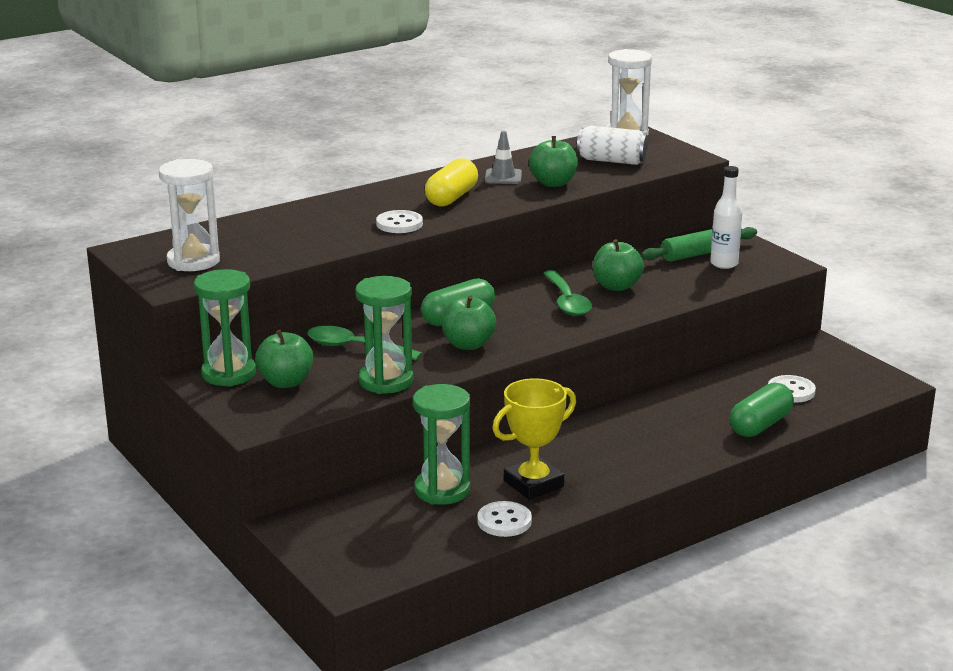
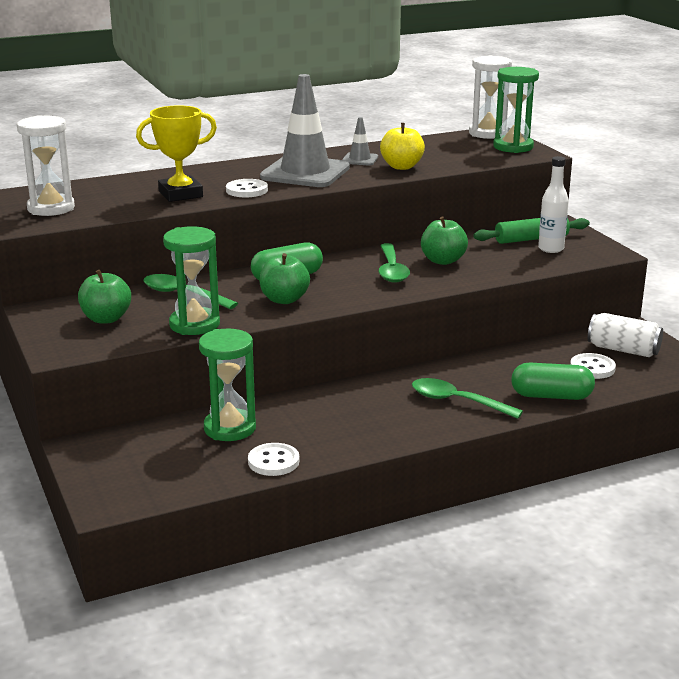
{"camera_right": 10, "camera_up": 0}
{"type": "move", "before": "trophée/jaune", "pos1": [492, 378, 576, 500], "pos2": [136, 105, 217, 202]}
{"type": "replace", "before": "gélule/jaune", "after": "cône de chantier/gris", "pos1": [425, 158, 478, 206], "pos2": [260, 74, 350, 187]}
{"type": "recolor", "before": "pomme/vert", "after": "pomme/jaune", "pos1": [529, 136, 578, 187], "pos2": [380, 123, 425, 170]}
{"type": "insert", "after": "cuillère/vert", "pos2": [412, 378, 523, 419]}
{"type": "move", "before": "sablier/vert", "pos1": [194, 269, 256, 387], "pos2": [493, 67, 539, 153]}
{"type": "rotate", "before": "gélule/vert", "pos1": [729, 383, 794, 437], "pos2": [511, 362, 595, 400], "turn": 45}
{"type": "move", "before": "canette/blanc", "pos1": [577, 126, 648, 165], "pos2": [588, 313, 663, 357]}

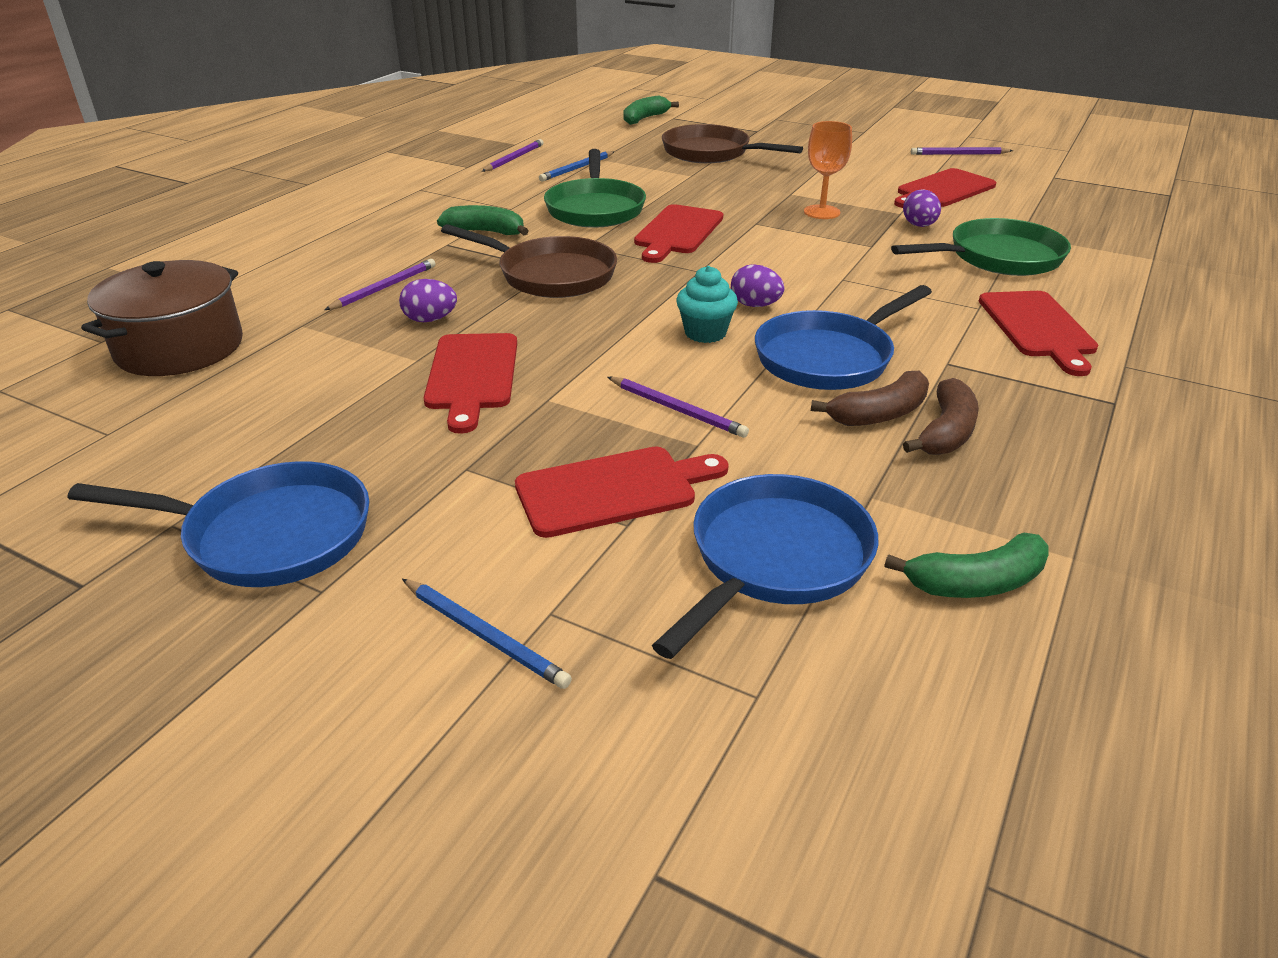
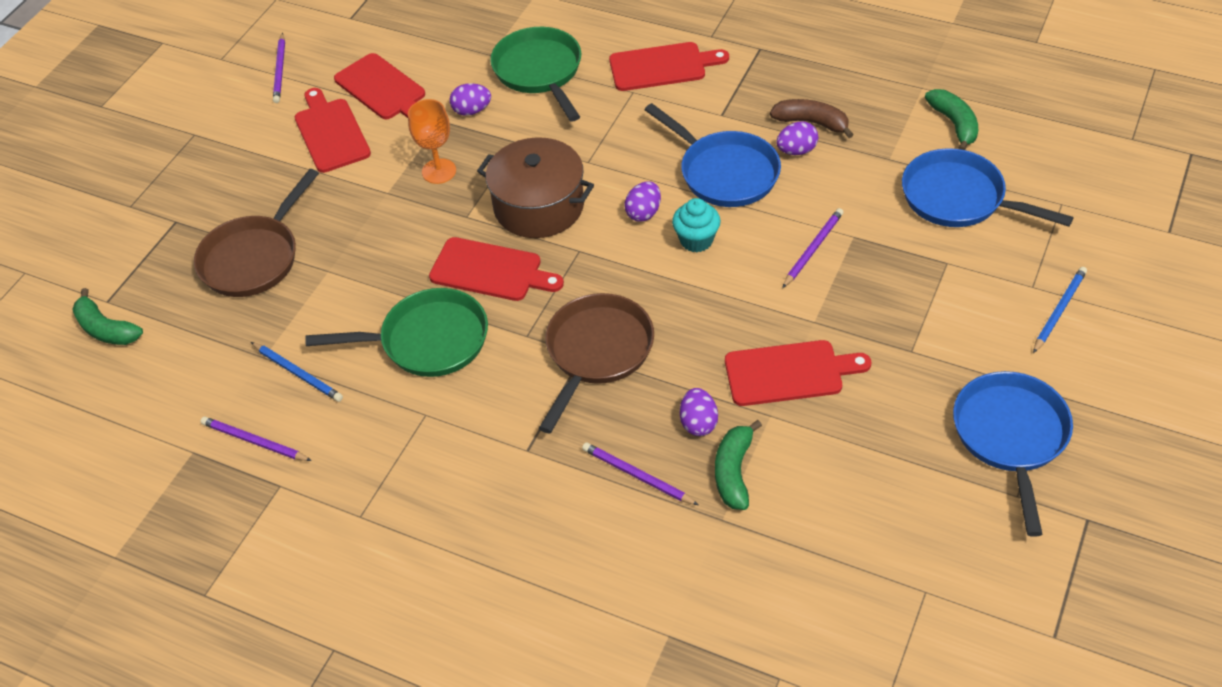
{"camera_right": -90, "camera_up": 15}
{"type": "move", "before": "planche à découper/rouge", "pos1": [515, 446, 729, 538], "pos2": [295, 88, 371, 173]}
{"type": "move", "before": "marmite/marron", "pos1": [81, 260, 243, 376], "pos2": [477, 137, 594, 238]}
{"type": "move", "before": "banane/vert", "pos1": [437, 205, 529, 235], "pos2": [715, 420, 762, 510]}
{"type": "replace", "before": "banane/marron", "after": "œuf/violet", "pos1": [811, 371, 929, 426], "pos2": [776, 122, 818, 155]}

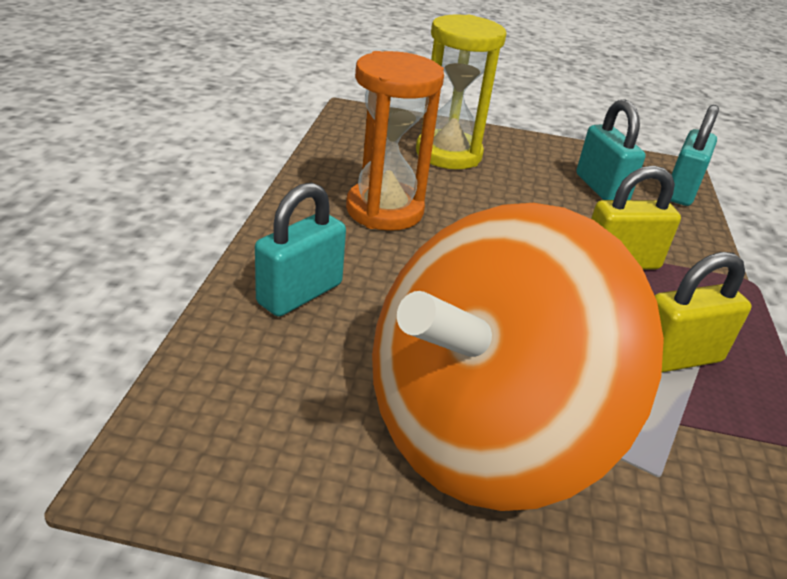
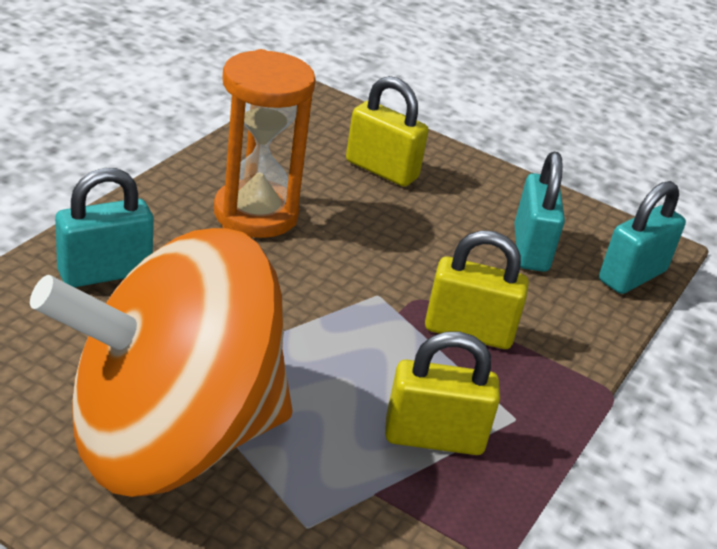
{"camera_right": 20, "camera_up": 0}
{"type": "replace", "before": "sablier/jaune", "after": "cadenas/jaune", "pos1": [416, 14, 507, 169], "pos2": [346, 76, 429, 187]}

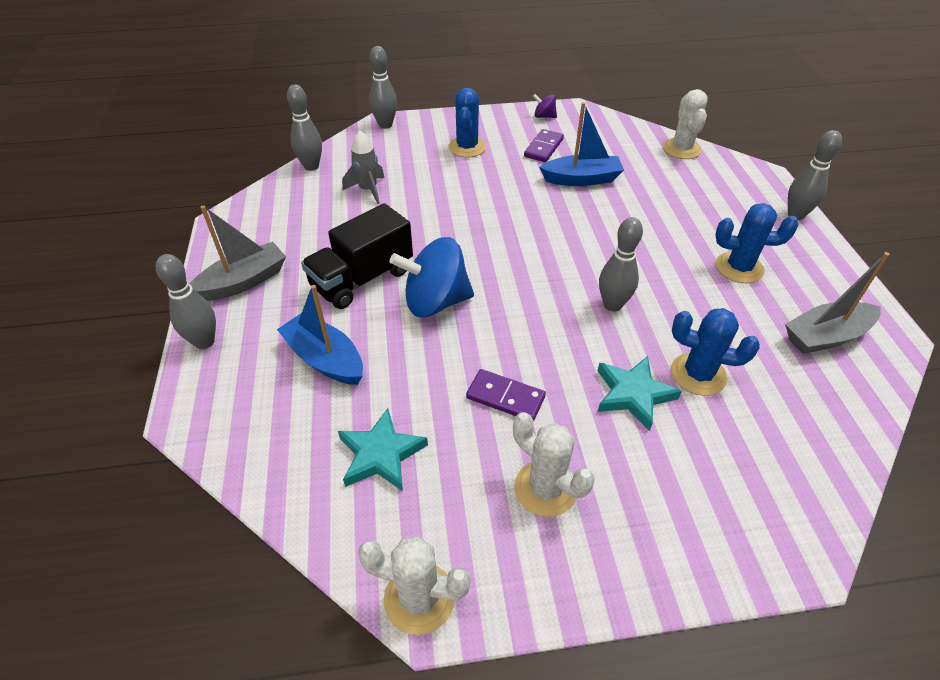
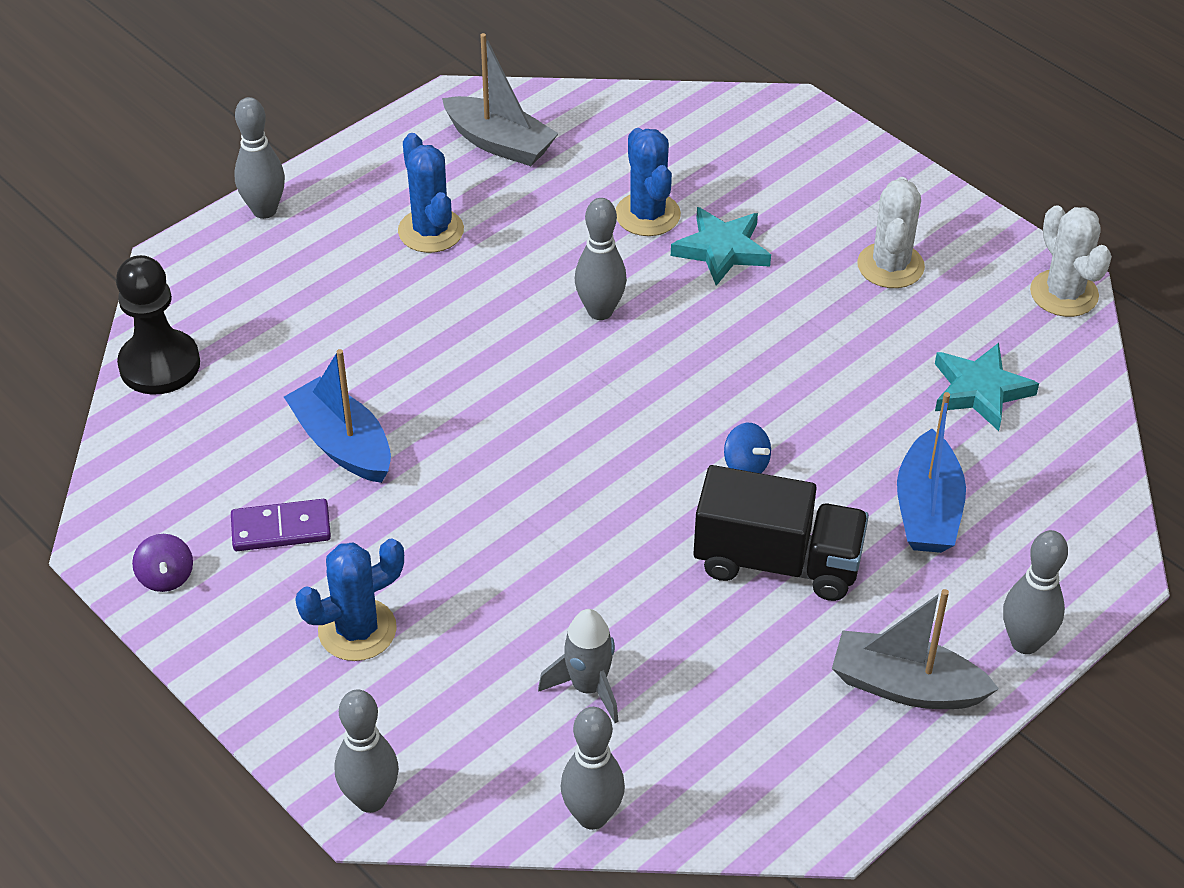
{"camera_right": -125, "camera_up": 0}
{"type": "replace", "before": "cactus/blanc", "after": "pion/noir", "pos1": [663, 89, 708, 159], "pos2": [116, 255, 200, 395]}
{"type": "resize", "before": "toupie/bleu", "pos1": [390, 237, 474, 317], "pos2": [724, 423, 771, 473], "scale": 0.46}
{"type": "delete", "before": "domino/violet", "pos1": [466, 369, 546, 421]}

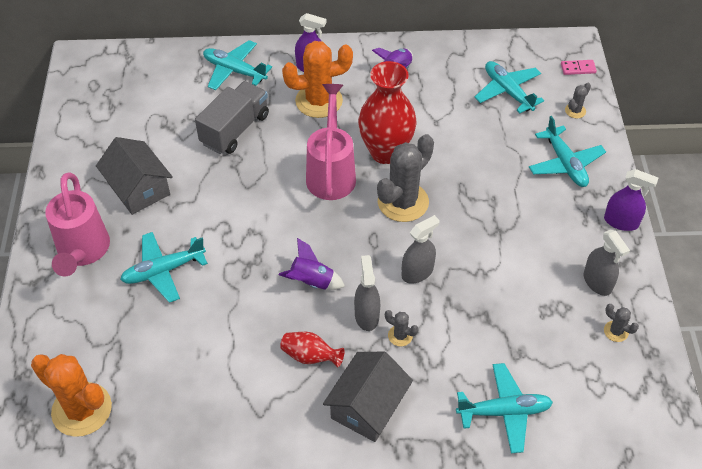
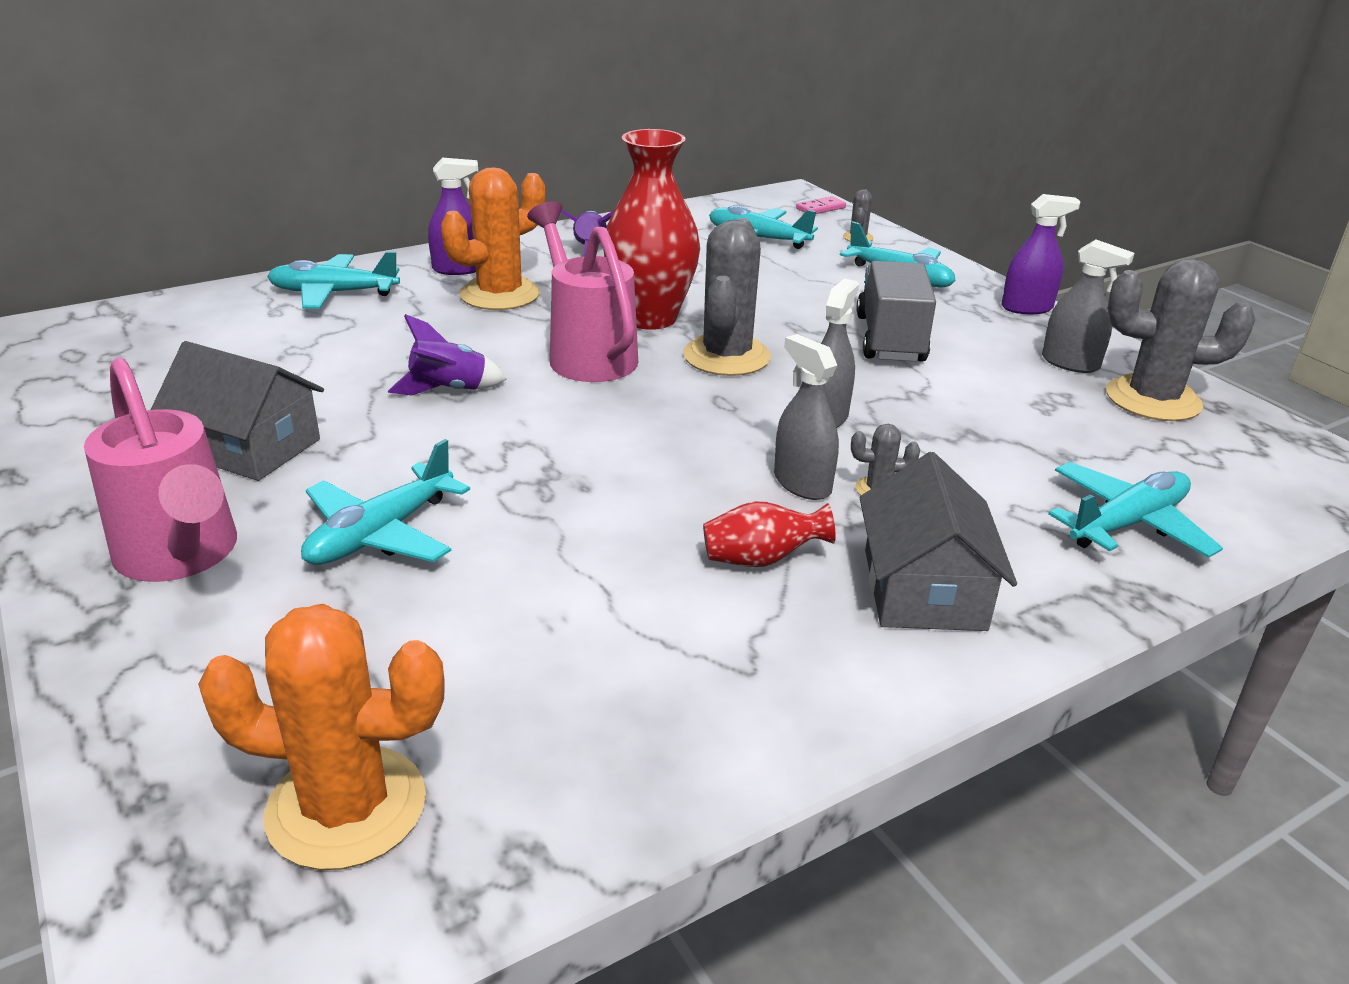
{"camera_right": -30, "camera_up": -20}
{"type": "move", "before": "fusée/violet", "pos1": [279, 238, 345, 290], "pos2": [388, 314, 507, 395]}
{"type": "move", "before": "camion/gris", "pos1": [195, 81, 269, 154], "pos2": [856, 261, 936, 362]}
{"type": "resize", "before": "cactus/gris", "pos1": [604, 304, 639, 342], "pos2": [1106, 259, 1255, 421], "scale": 2.27}

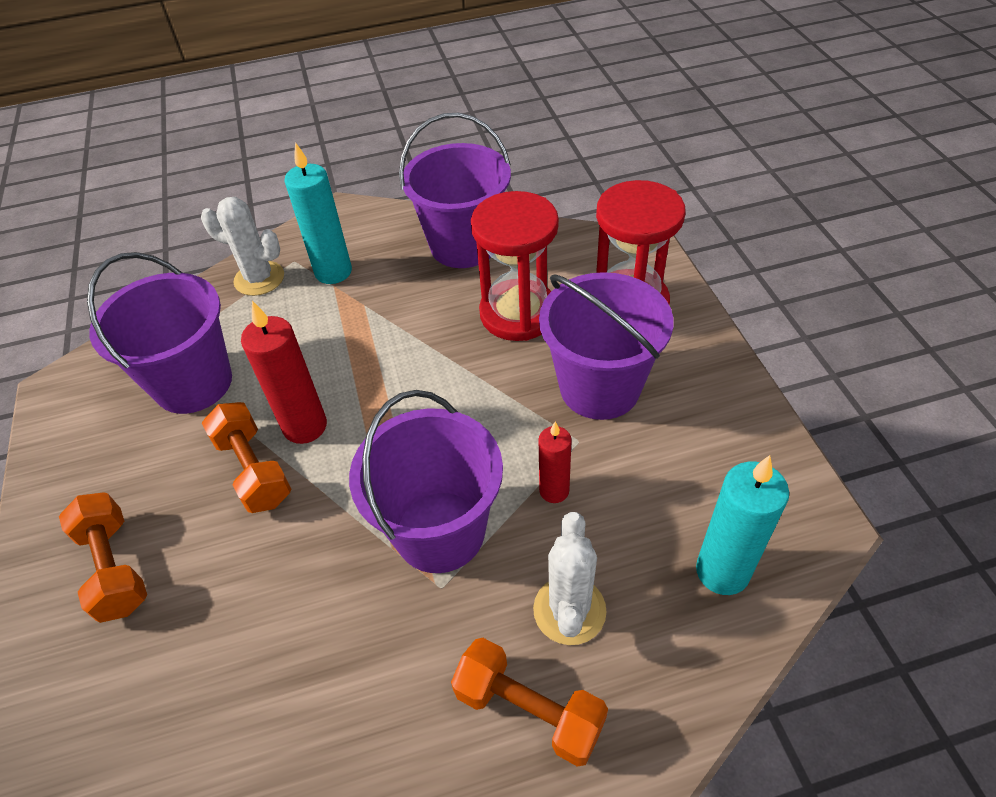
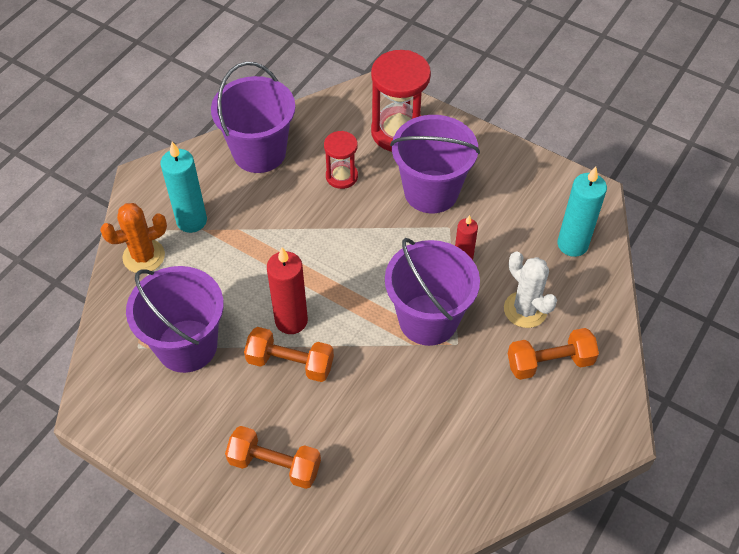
{"camera_right": -45, "camera_up": 5}
{"type": "recolor", "before": "cactus/blanc", "after": "cactus/orange", "pos1": [201, 197, 284, 296], "pos2": [100, 203, 167, 273]}
{"type": "resize", "before": "sablier/rouge", "pos1": [471, 191, 559, 341], "pos2": [324, 131, 358, 189], "scale": 0.57}

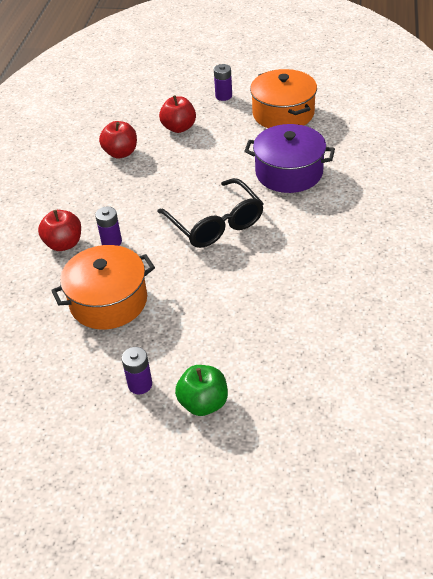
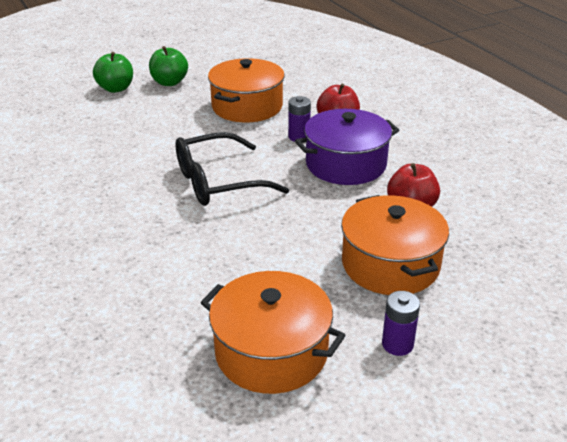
{"camera_right": 140, "camera_up": -10}
{"type": "replace", "before": "pile/violet", "after": "pomme/vert", "pos1": [122, 347, 152, 394], "pos2": [149, 46, 188, 86]}
{"type": "rotate", "before": "lunettes/noir", "pos1": [157, 178, 264, 248], "pos2": [175, 132, 289, 206], "turn": -45}
{"type": "move", "before": "marmite/violet", "pos1": [244, 124, 335, 193], "pos2": [295, 109, 399, 185]}
{"type": "replace", "before": "pomme/rouge", "after": "marmite/orange", "pos1": [159, 95, 196, 133], "pos2": [341, 195, 449, 295]}

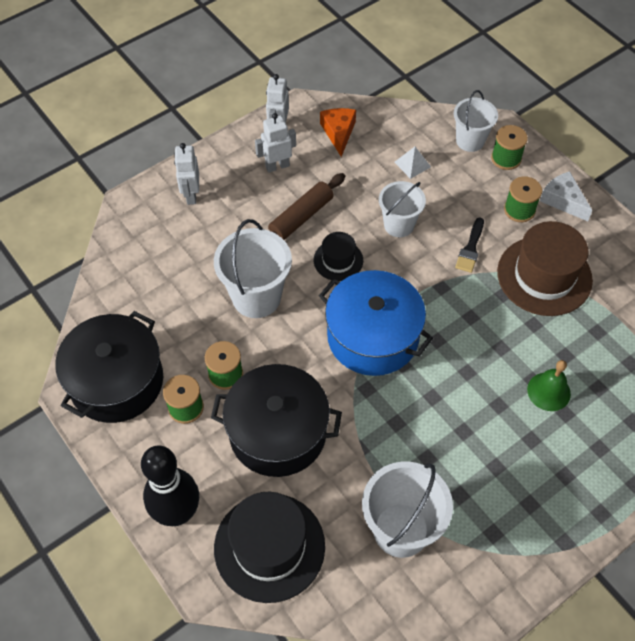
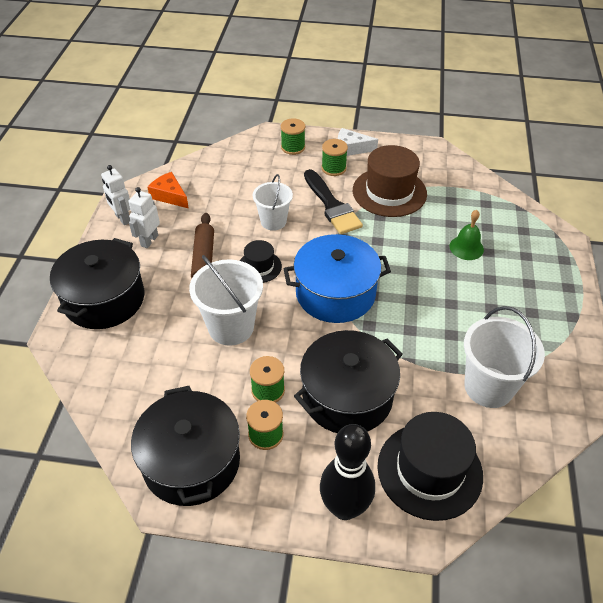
{"camera_right": -45, "camera_up": -10}
{"type": "replace", "before": "robot/blanc", "after": "marmite/noir", "pos1": [174, 143, 199, 205], "pos2": [50, 238, 144, 329]}
{"type": "resize", "before": "pinceau/noir", "pos1": [455, 217, 484, 273], "pos2": [304, 169, 363, 234], "scale": 1.79}
{"type": "delete", "before": "pyramide/blanc", "pos1": [394, 147, 431, 179]}
{"type": "delete", "before": "seau/blanc", "pos1": [454, 90, 498, 152]}

